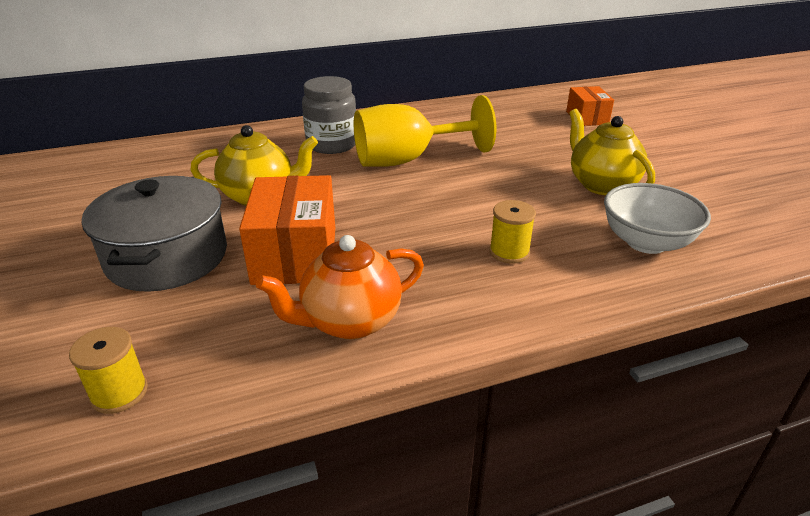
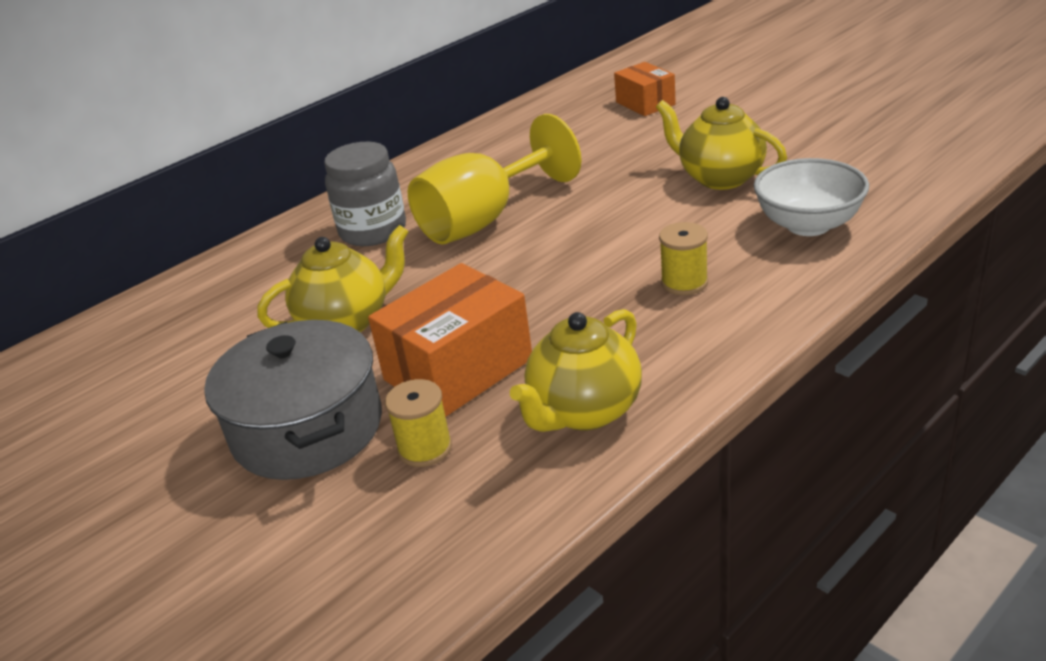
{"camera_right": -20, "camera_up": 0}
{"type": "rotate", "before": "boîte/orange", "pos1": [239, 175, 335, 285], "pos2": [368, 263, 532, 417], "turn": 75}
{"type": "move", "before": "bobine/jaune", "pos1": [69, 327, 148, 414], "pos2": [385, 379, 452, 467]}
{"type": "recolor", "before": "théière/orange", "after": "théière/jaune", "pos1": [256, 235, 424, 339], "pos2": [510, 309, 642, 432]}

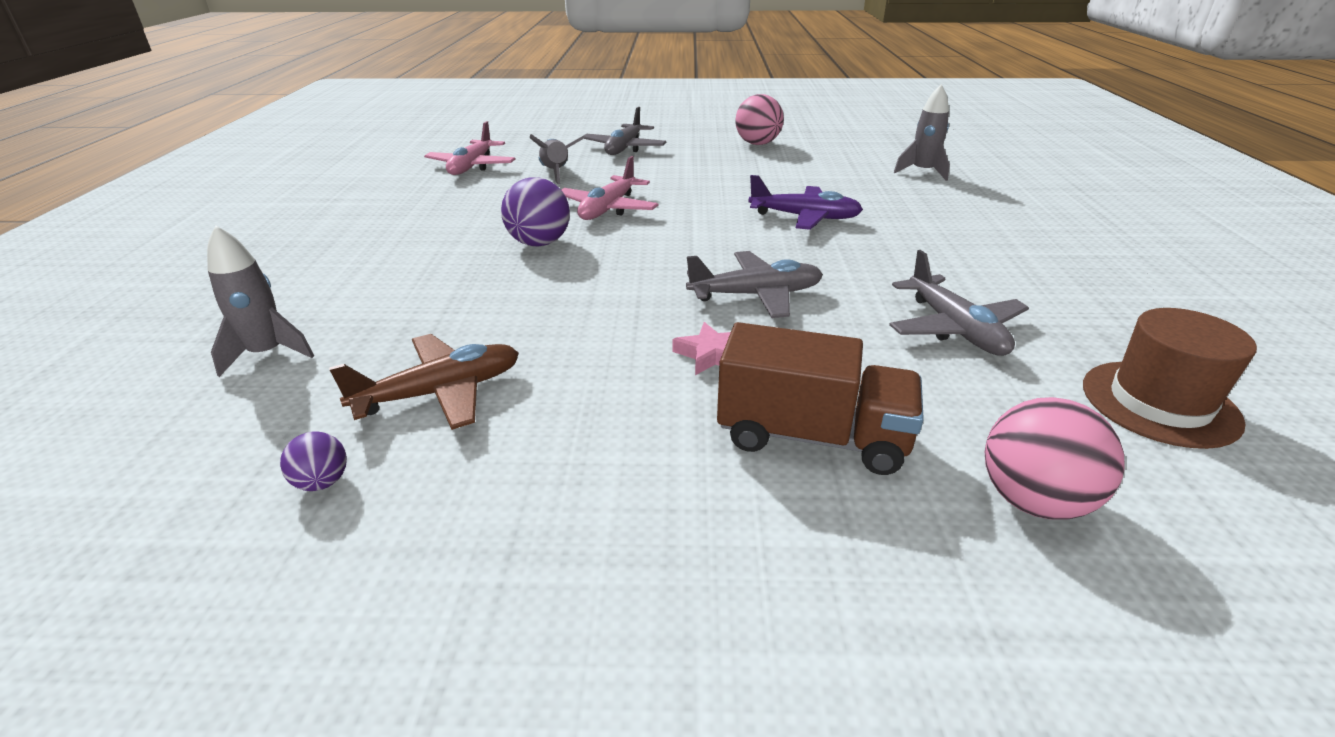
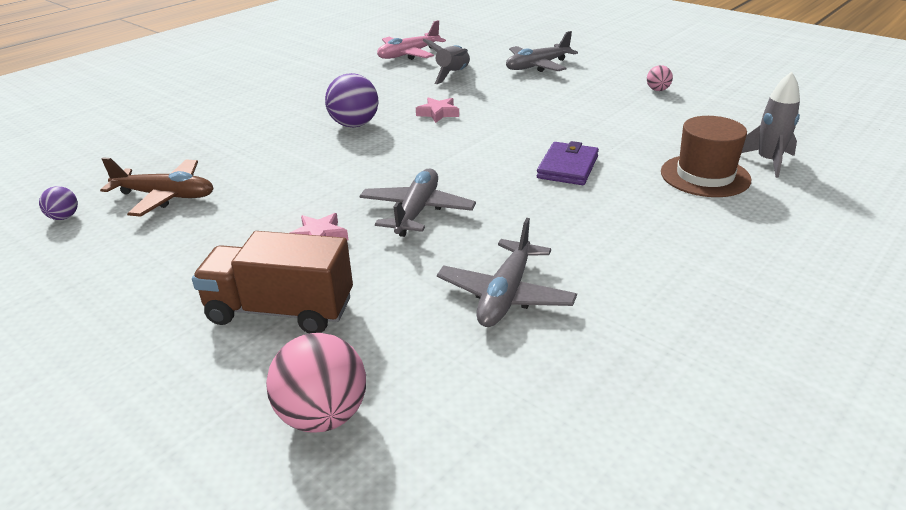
{"camera_right": 40, "camera_up": 0}
{"type": "rotate", "before": "camion/marron", "pos1": [717, 322, 924, 475], "pos2": [192, 231, 353, 334], "turn": 135}
{"type": "rotate", "before": "avion/gris", "pos1": [686, 251, 823, 318], "pos2": [359, 169, 476, 237], "turn": -105}
{"type": "replace", "before": "avion/rose", "after": "étoile/rose", "pos1": [562, 156, 658, 220], "pos2": [416, 97, 459, 123]}
{"type": "replace", "before": "avion/violet", "after": "portefeuille/violet", "pos1": [748, 175, 863, 230], "pos2": [537, 141, 599, 185]}
{"type": "resize", "before": "balle/rose", "pos1": [735, 94, 784, 145], "pos2": [647, 65, 673, 91], "scale": 0.52}
{"type": "move", "before": "chapeau/marron", "pos1": [1083, 308, 1257, 449], "pos2": [661, 116, 751, 197]}
{"type": "delete", "before": "fusée/gris", "pos1": [207, 225, 314, 377]}

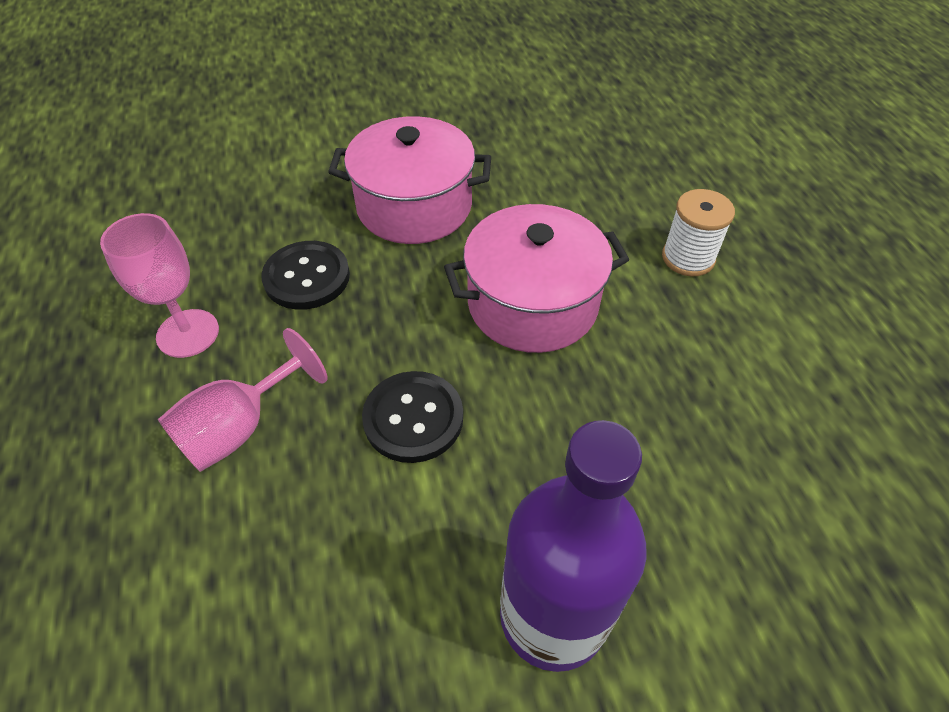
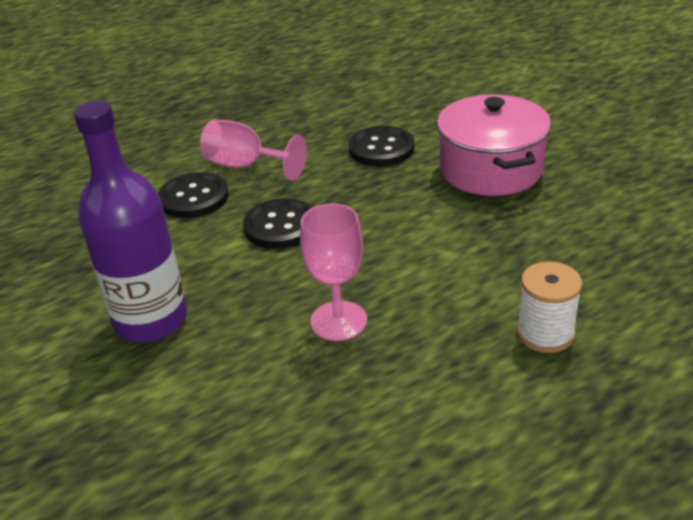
{"camera_right": 75, "camera_up": -15}
{"type": "insert", "after": "bouton/noir", "pos2": [158, 172, 229, 218]}
{"type": "move", "before": "verre à pied/rose", "pos1": [100, 213, 219, 358], "pos2": [300, 203, 367, 341]}
{"type": "delete", "before": "marmite/rose", "pos1": [444, 204, 629, 353]}

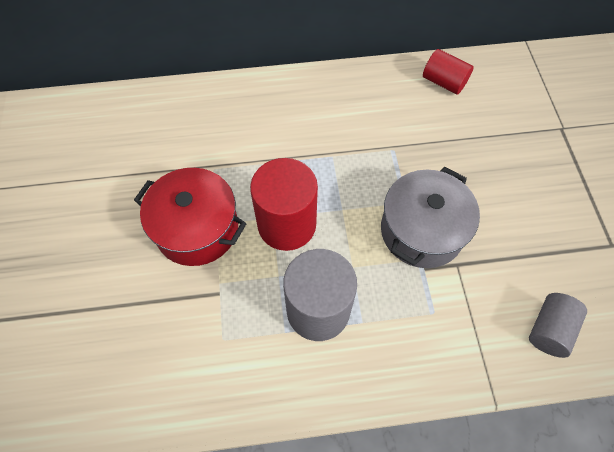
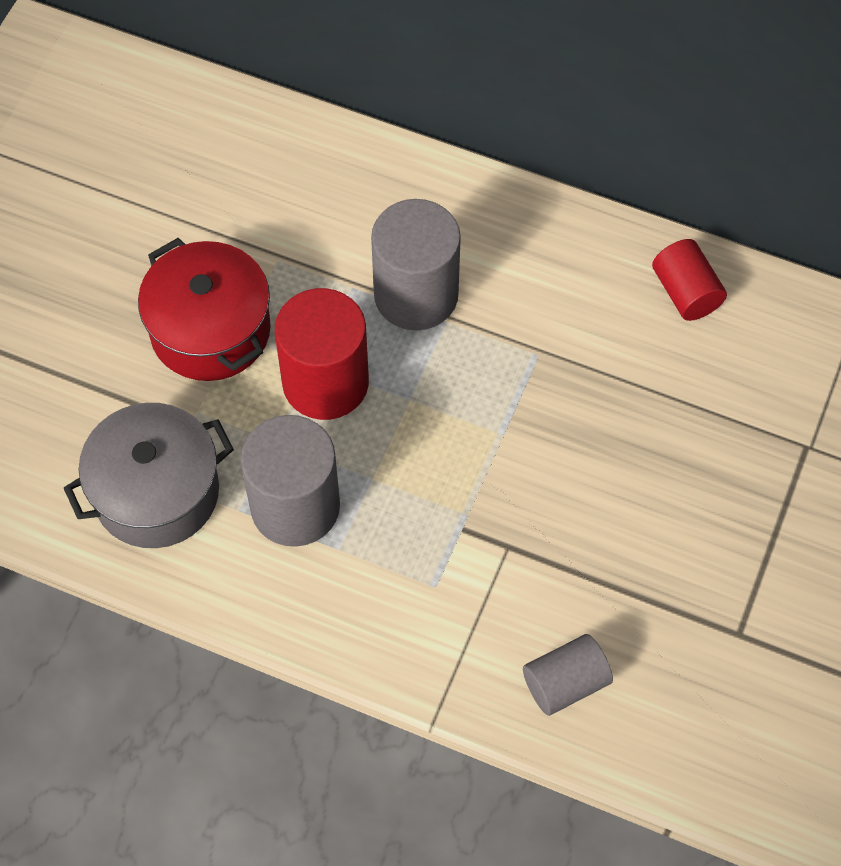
{"camera_right": 30, "camera_up": 0}
{"type": "move", "before": "marmite/gris", "pos1": [381, 167, 480, 268], "pos2": [64, 403, 234, 548]}
{"type": "insert", "after": "cylindre/gris", "pos2": [371, 199, 461, 330]}

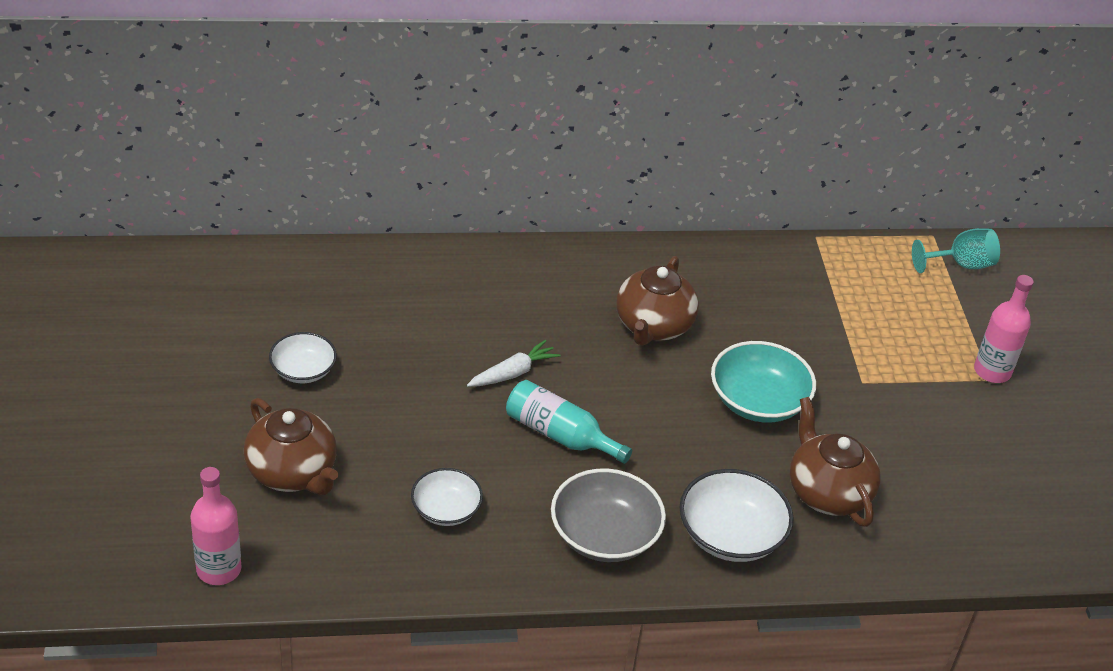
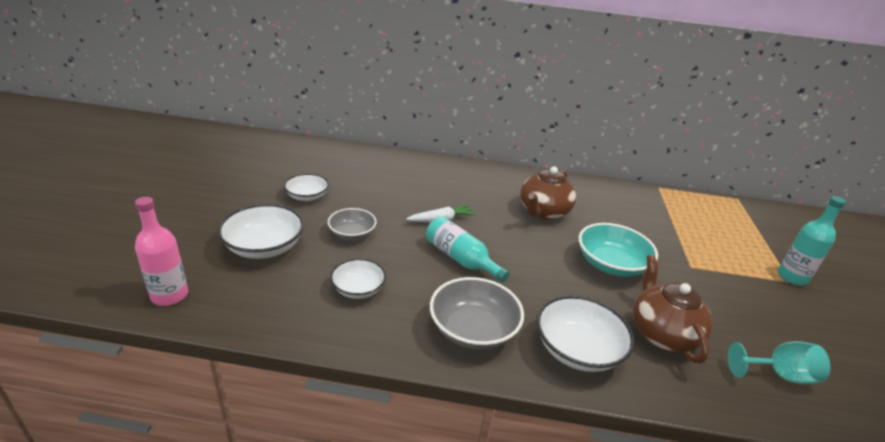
{"camera_right": 15, "camera_up": -10}
{"type": "replace", "before": "théière/marron", "after": "bol/blanc", "pos1": [244, 398, 338, 495], "pos2": [218, 204, 304, 259]}
{"type": "insert", "after": "bol/gris", "pos2": [328, 208, 377, 240]}
{"type": "move", "before": "verre à pied/turquoise", "pos1": [912, 228, 1000, 273], "pos2": [728, 341, 831, 384]}
{"type": "recolor", "before": "bouteille/rose", "after": "bouteille/turquoise", "pos1": [974, 275, 1034, 383], "pos2": [778, 196, 846, 285]}

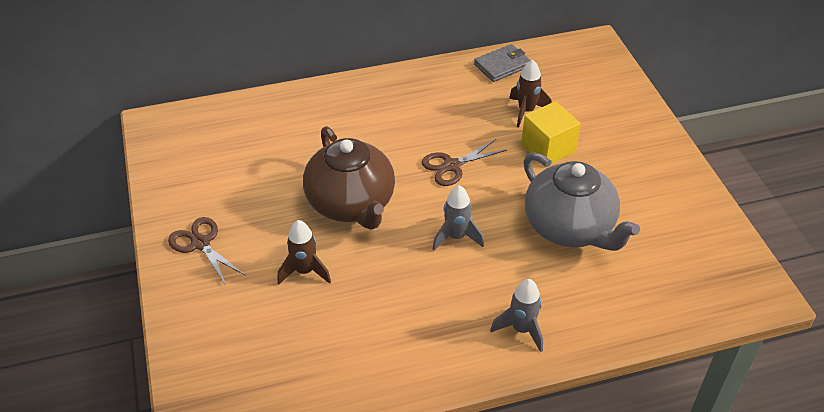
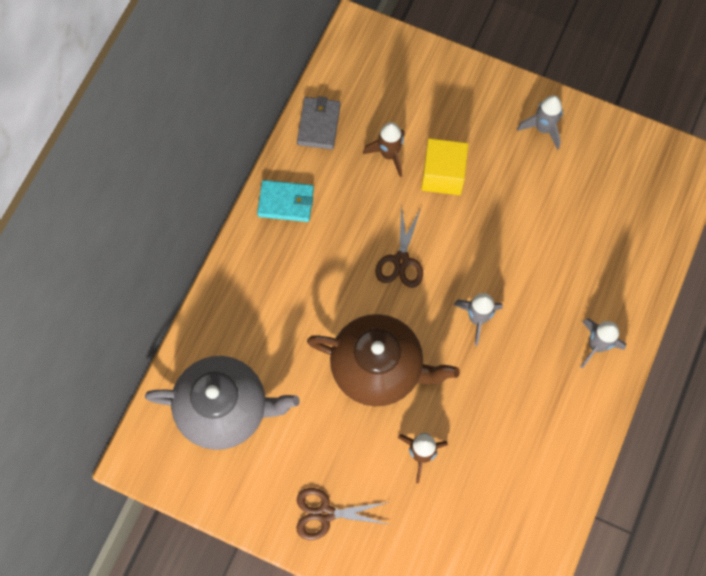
{"camera_right": -50, "camera_up": 25}
{"type": "move", "before": "théière/gris", "pos1": [523, 152, 640, 251], "pos2": [145, 356, 300, 450]}
{"type": "insert", "after": "portefeuille/turquoise", "pos2": [257, 180, 314, 222]}
{"type": "insert", "after": "fusée/gris", "pos2": [517, 95, 563, 150]}

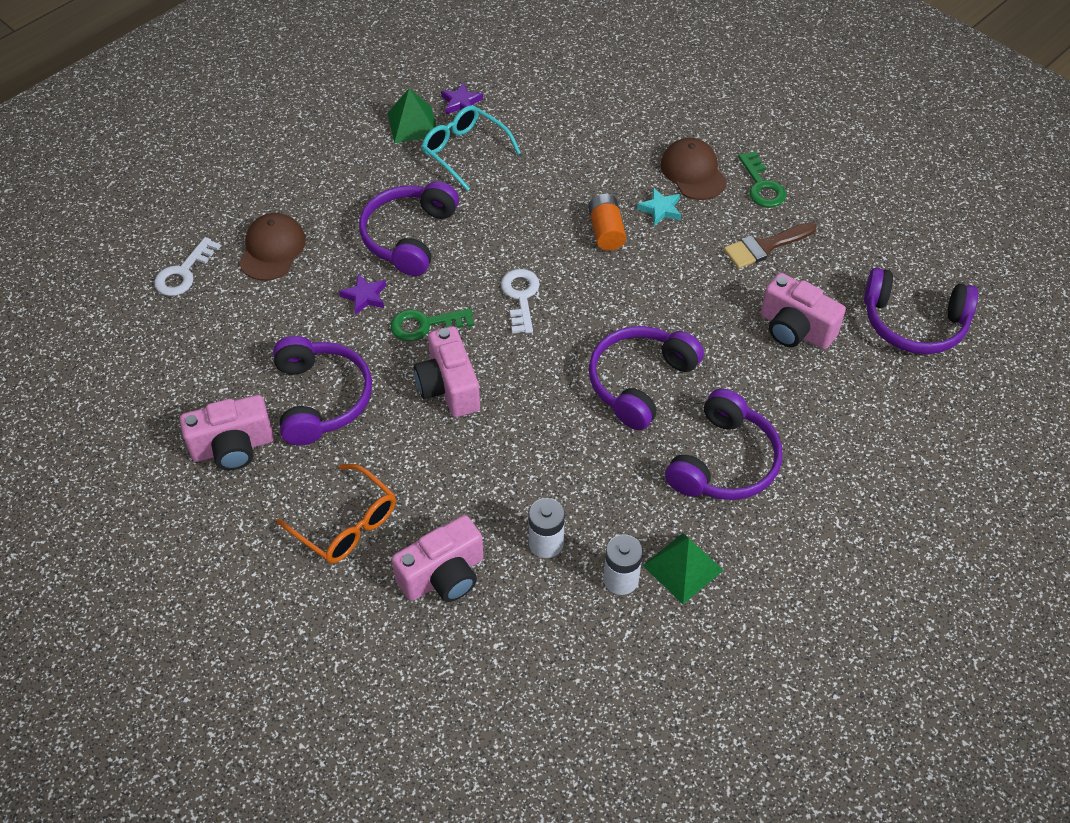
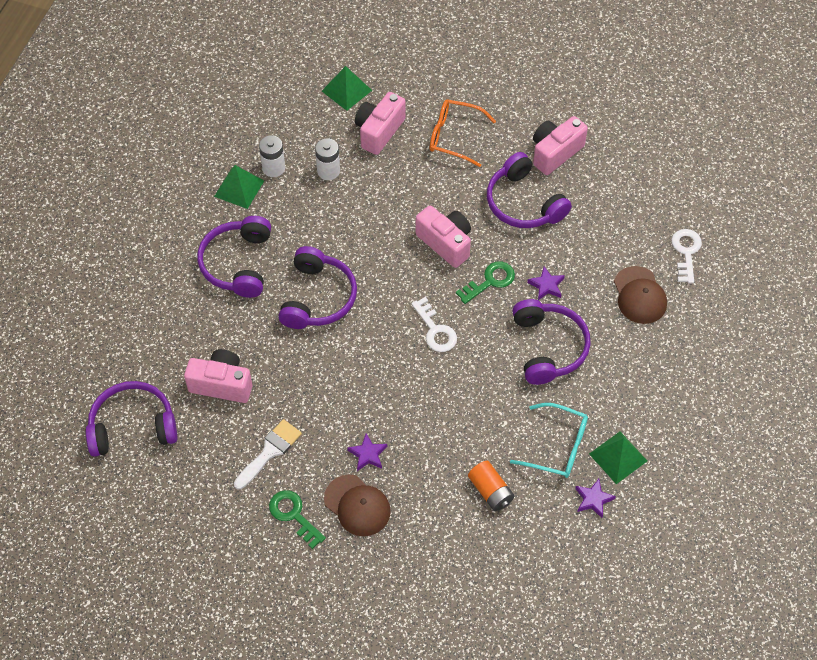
{"camera_right": 155, "camera_up": 5}
{"type": "recolor", "before": "pinceau/marron", "after": "pinceau/blanc", "pos1": [724, 222, 816, 269], "pos2": [234, 419, 302, 490]}
{"type": "insert", "after": "pyramide/vert", "pos2": [322, 66, 372, 111]}
{"type": "recolor", "before": "étoile/turquoise", "after": "étoile/violet", "pos1": [637, 188, 681, 226], "pos2": [347, 433, 387, 471]}
{"type": "move", "before": "pile/orange", "pos1": [588, 194, 626, 251], "pos2": [468, 461, 514, 511]}

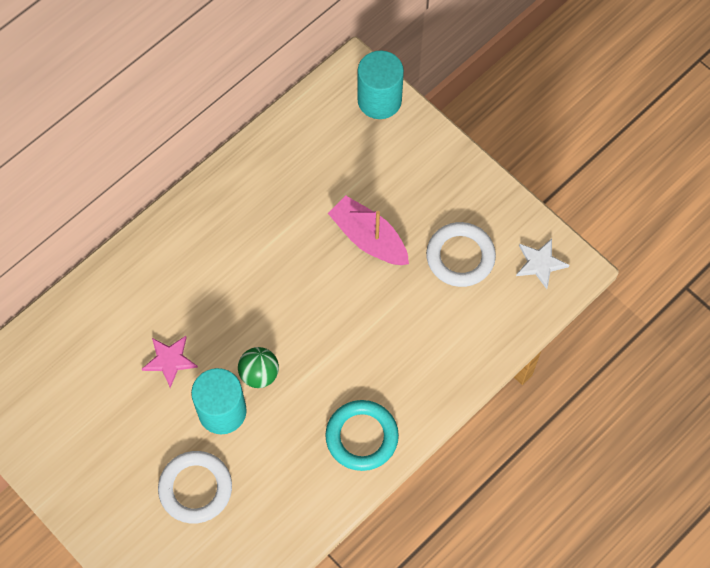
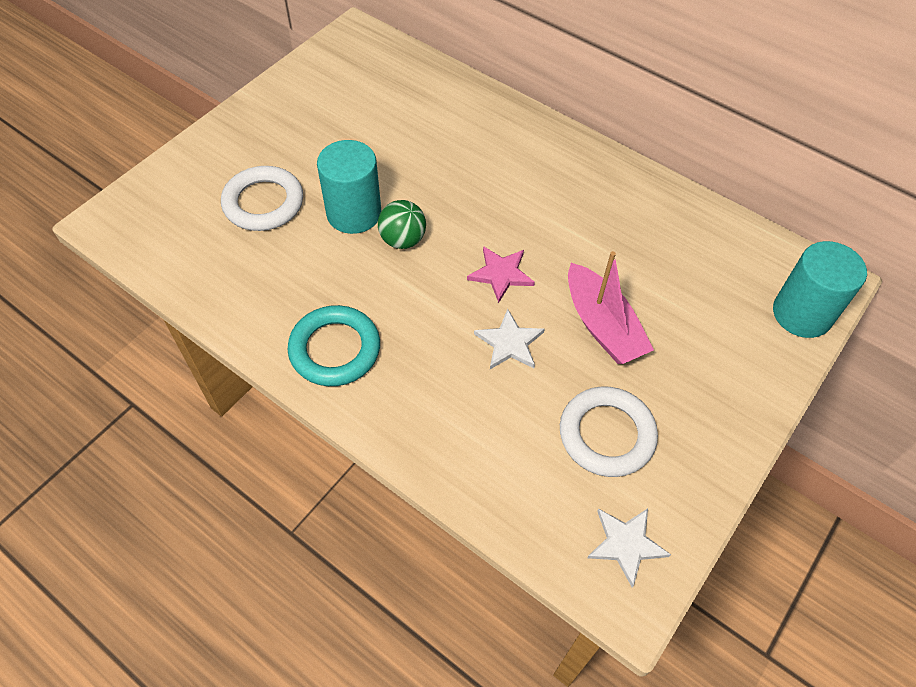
{"camera_right": 80, "camera_up": -10}
{"type": "move", "before": "étoile/rose", "pos1": [142, 336, 198, 388], "pos2": [467, 246, 535, 303]}
{"type": "insert", "after": "étoile/blanc", "pos2": [474, 309, 545, 369]}
{"type": "rotate", "before": "bateau/rose", "pos1": [328, 195, 409, 265], "pos2": [568, 251, 654, 364], "turn": 120}

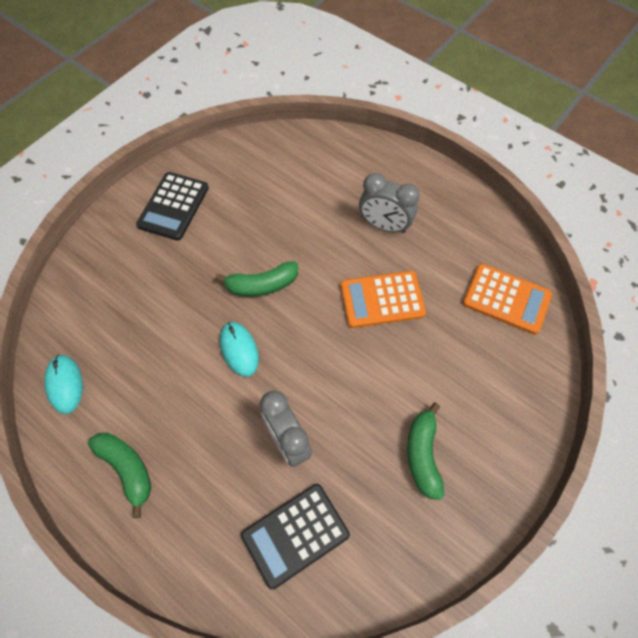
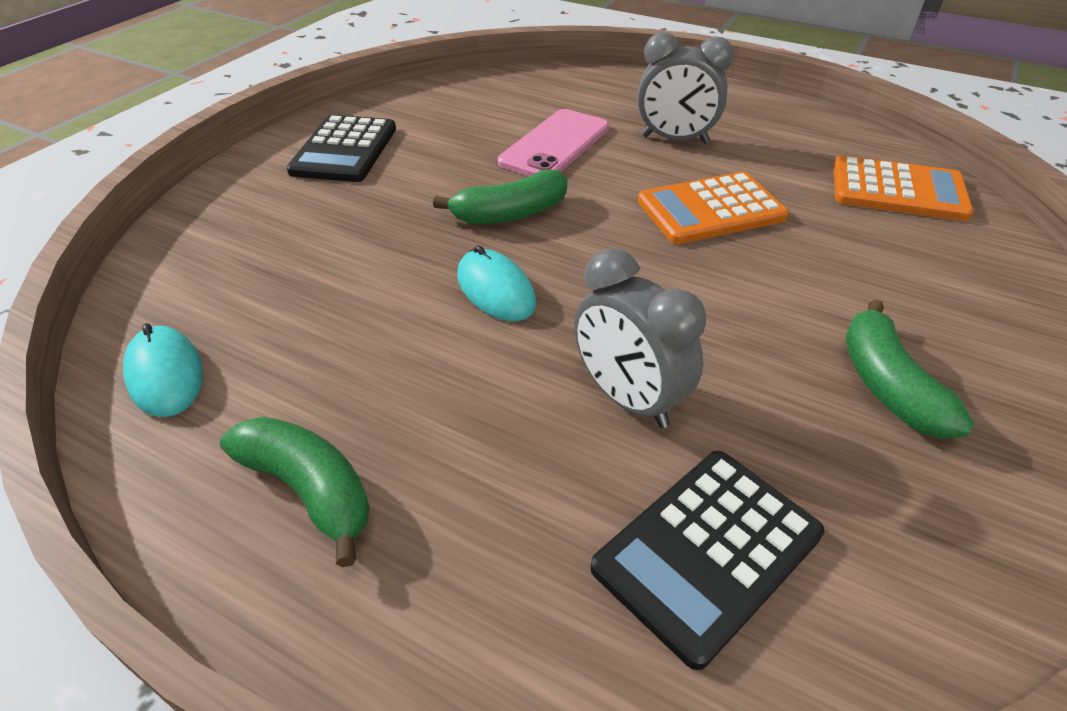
{"camera_right": -10, "camera_up": -20}
{"type": "insert", "after": "téléphone/rose", "pos2": [498, 109, 609, 176]}

